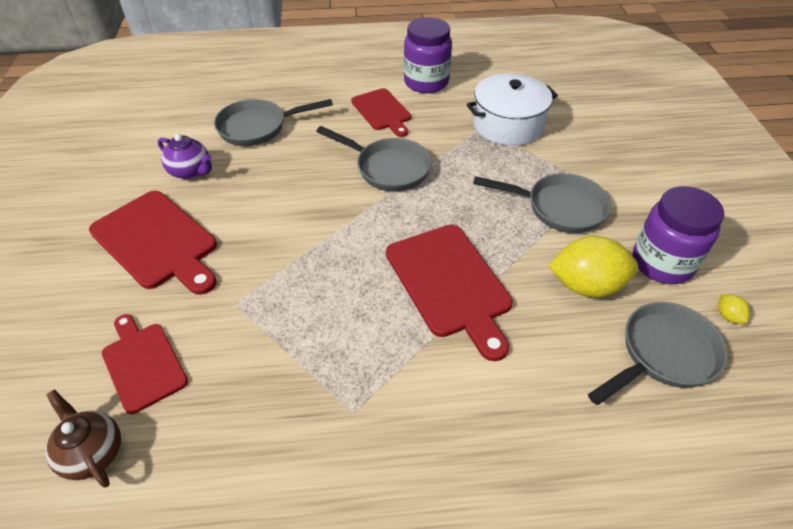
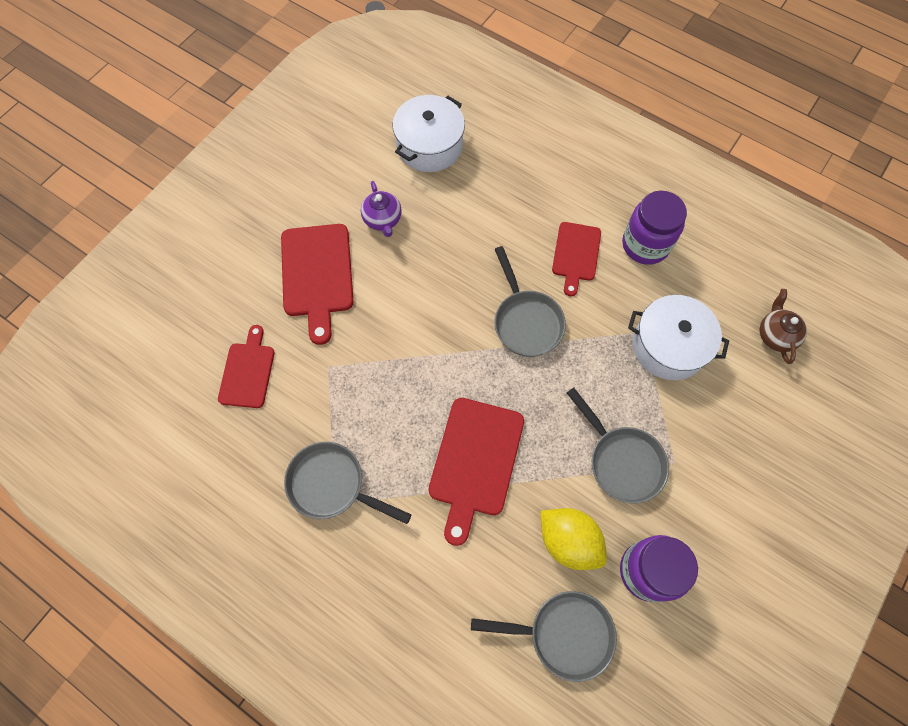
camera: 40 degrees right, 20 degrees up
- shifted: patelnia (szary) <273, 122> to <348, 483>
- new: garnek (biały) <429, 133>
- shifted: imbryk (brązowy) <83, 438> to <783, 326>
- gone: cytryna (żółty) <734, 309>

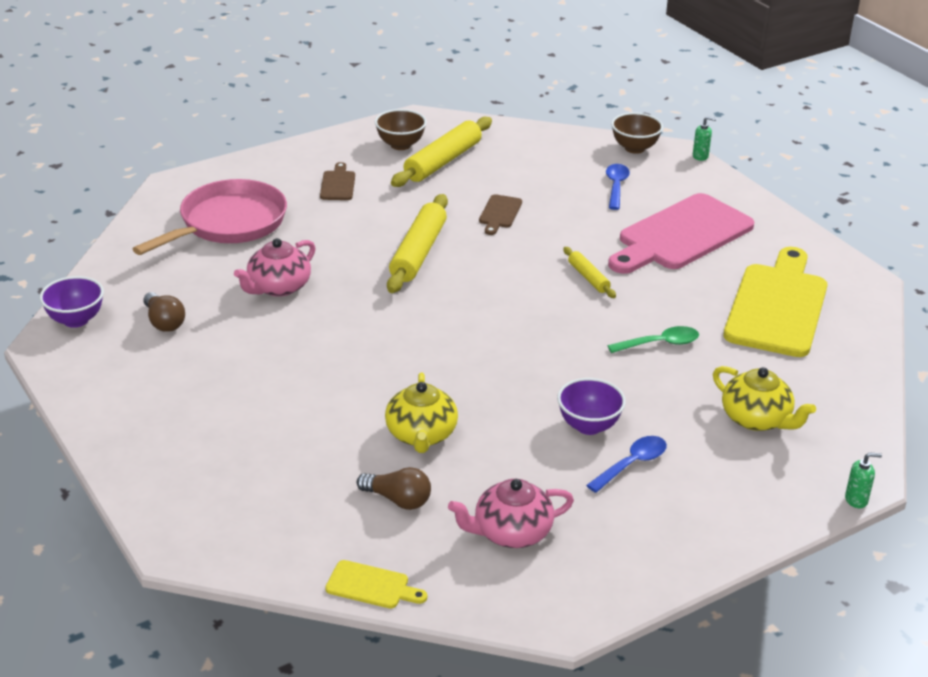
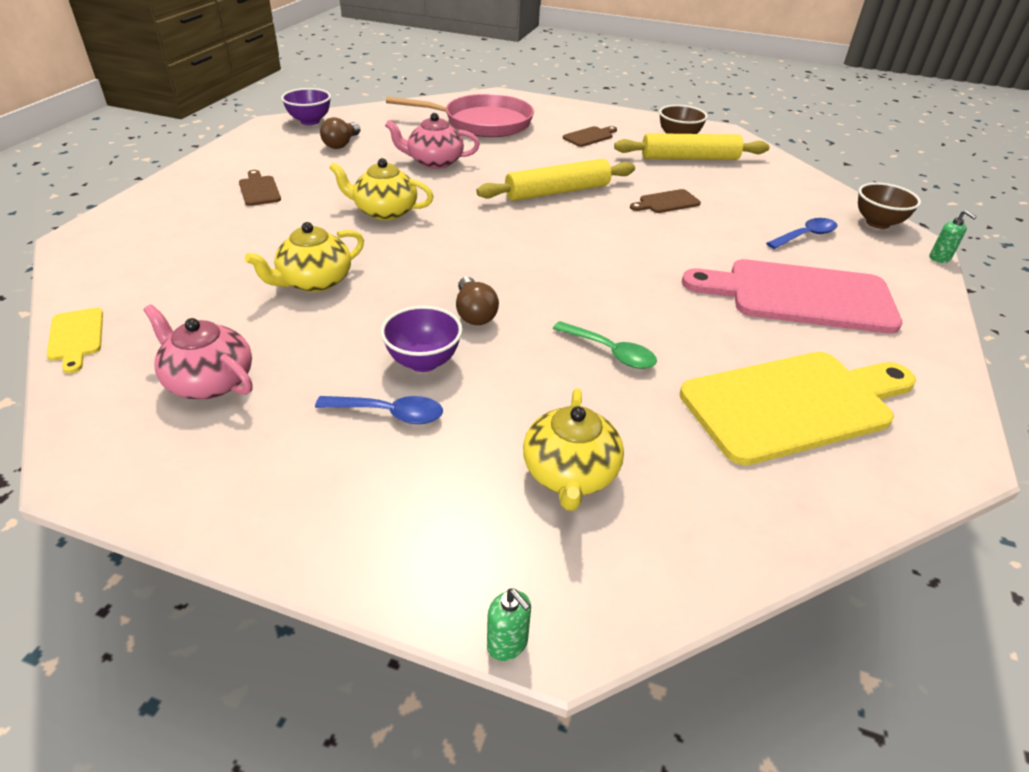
camera: 50 degrees right, 5 degrees up
- new: deska do krojenia (brązowy) <260, 188>
- new: imbryk (żółty) <381, 189>
- shifted: żarówka (brązowy) <394, 488> to <477, 301>
- gone: wałek do ciasta (żółty) <589, 272>

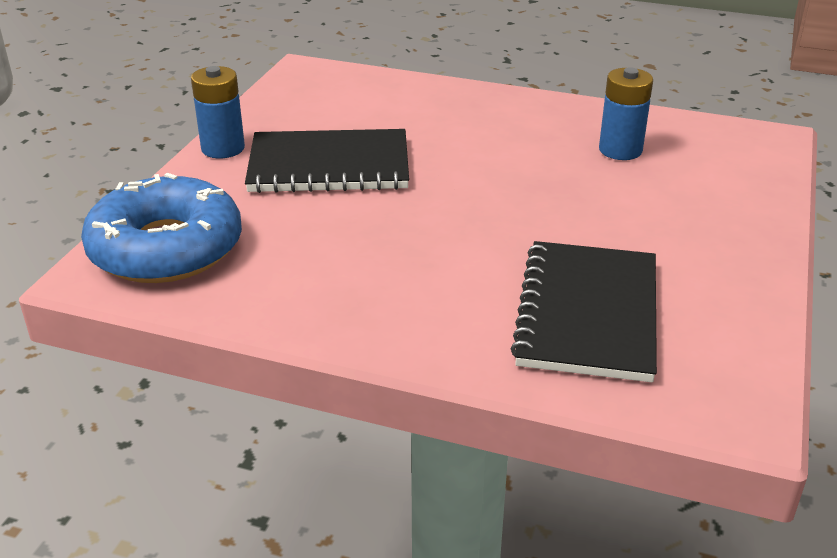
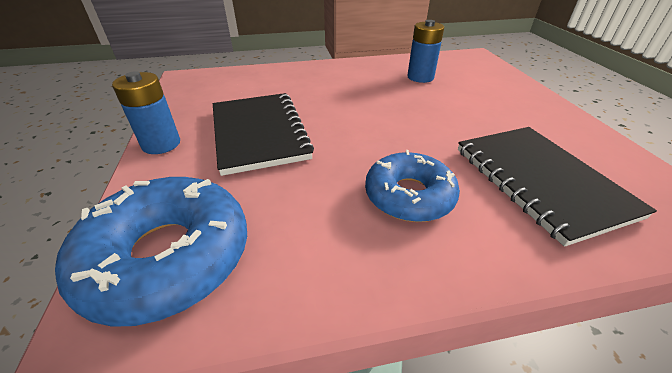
camera: 30 degrees left, 5 degrees up
- rotated: zeszyt (czarny) <327, 161> = <263, 134> 75 degrees counterclockwise
- new: donut (niebieski) <412, 186>

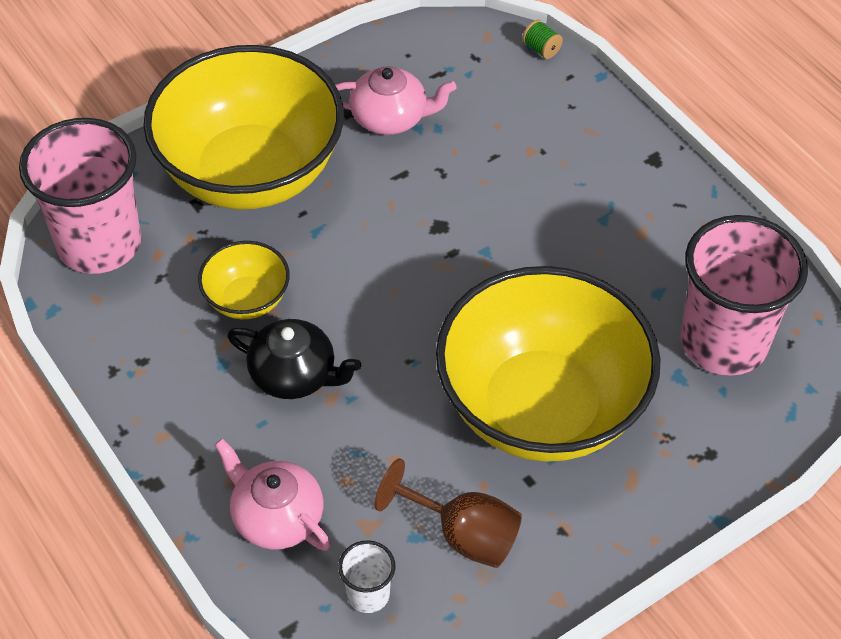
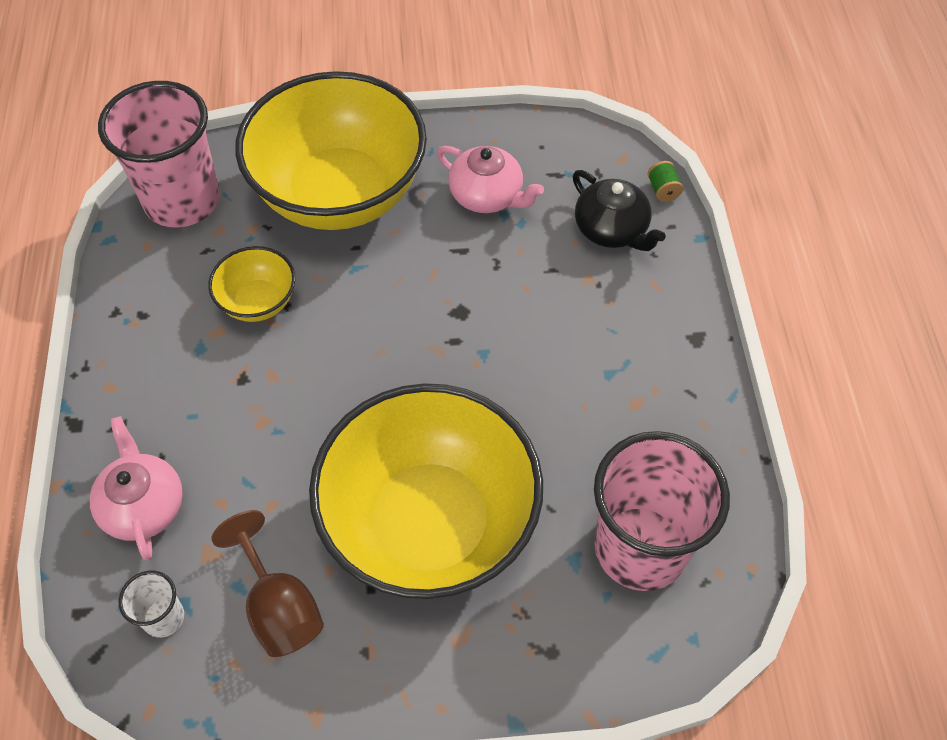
camera: 30 degrees right, 5 degrees up
- shifted: imbryk (czarny) <294, 359> to <619, 210>

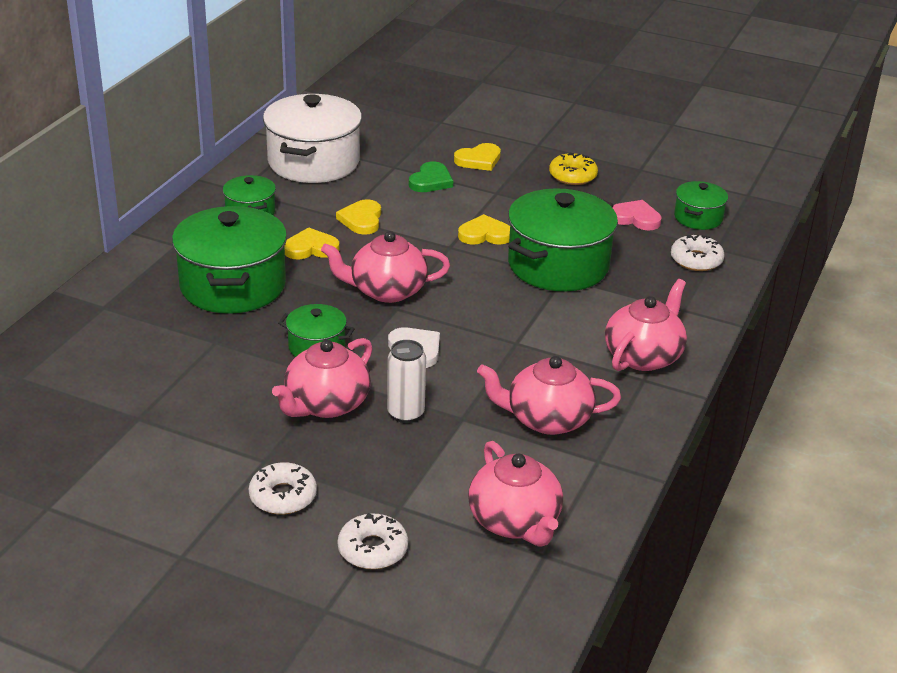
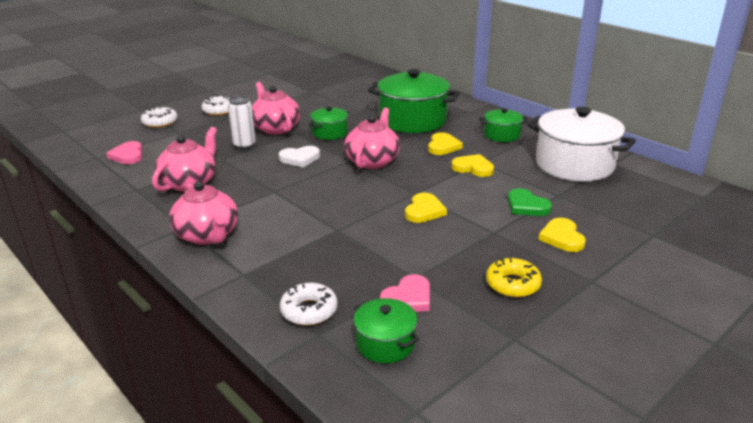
camera: 115 degrees right, 5 degrees down
- swapped: imbryk (różowy) <515, 494> to serce (różowy) <124, 152>
- gone: garnek (zielony) <563, 239>

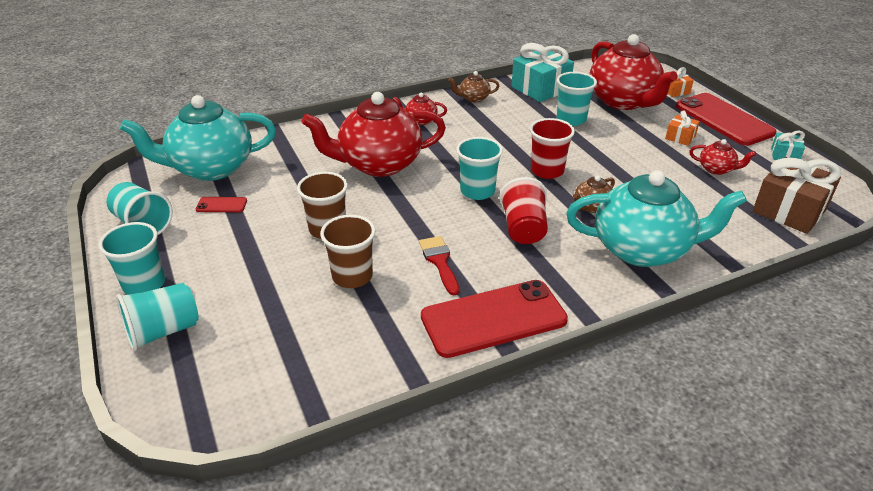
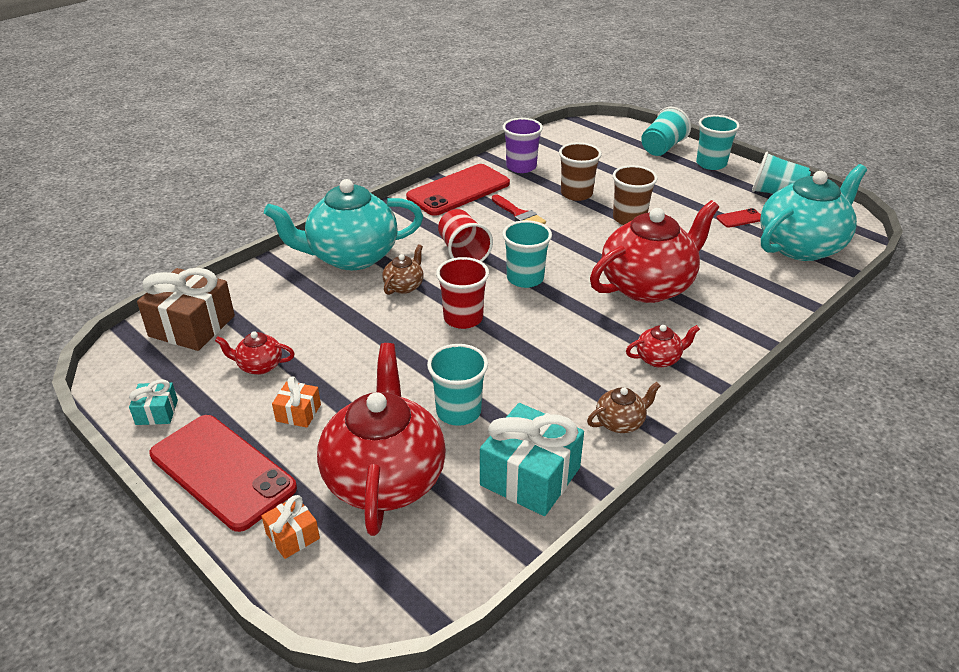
camera: 160 degrees right, 0 degrees up
- rotated: imbryk (czerwony) <633, 72> = <381, 439> 45 degrees clockwise
- new: szklanka (fioletowy) <523, 145>

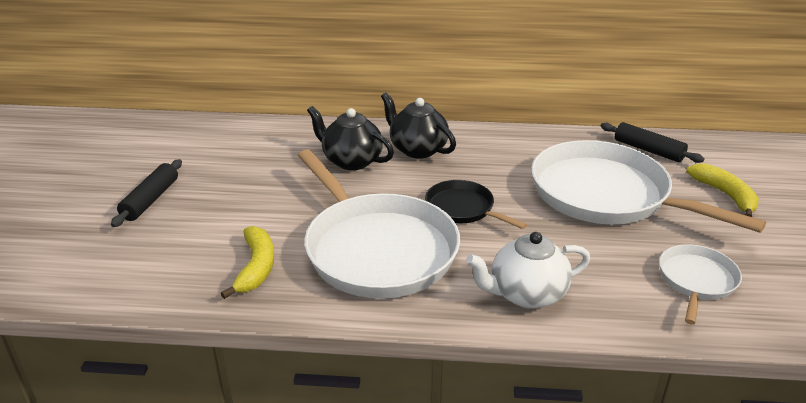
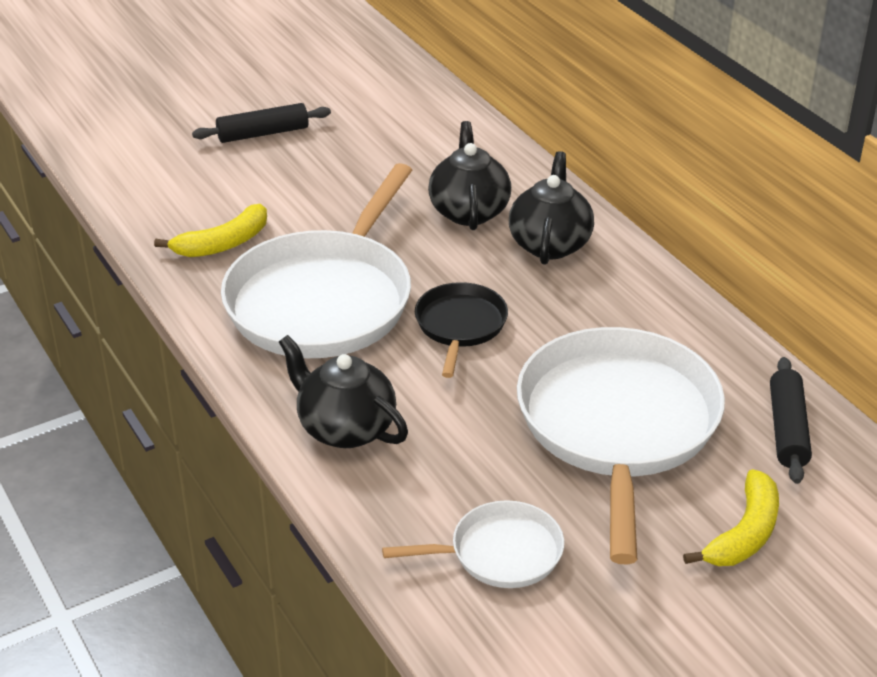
camera: 55 degrees right, 5 degrees up
- repainted: imbryk (biały) <528, 270> to imbryk (czarny) <343, 391>

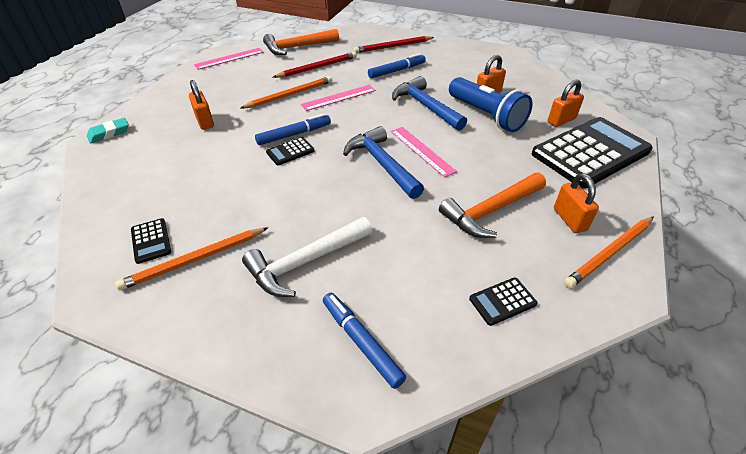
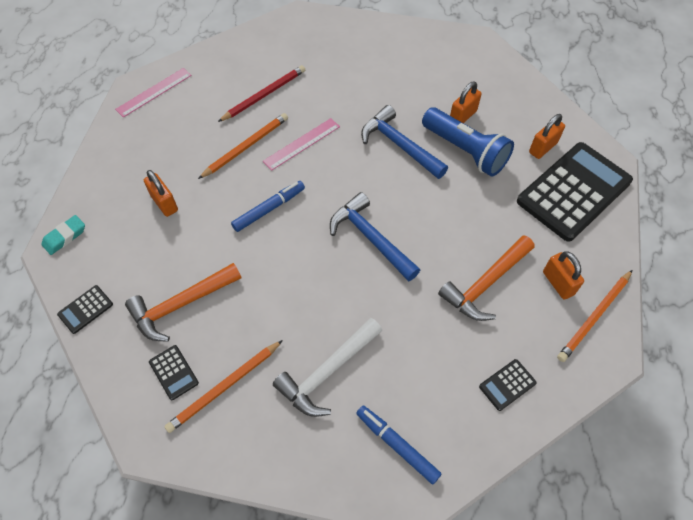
camera: 10 degrees left, 15 degrees up
- shifted: kalkulator (czarny) <290, 151> to <85, 309>
- shifted: młotek (pomarańczowy) <301, 42> to <183, 302>
- gone: ołówek (czerwony) <394, 44>
- gone: flamaster (niebieski) <397, 65>
- gone: linijka (różowy) <424, 152>

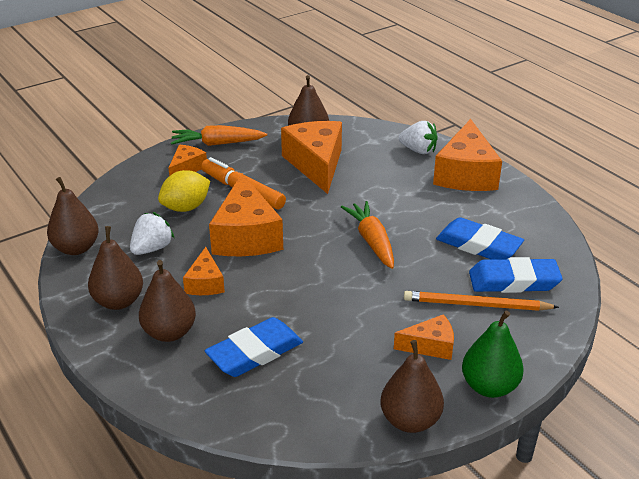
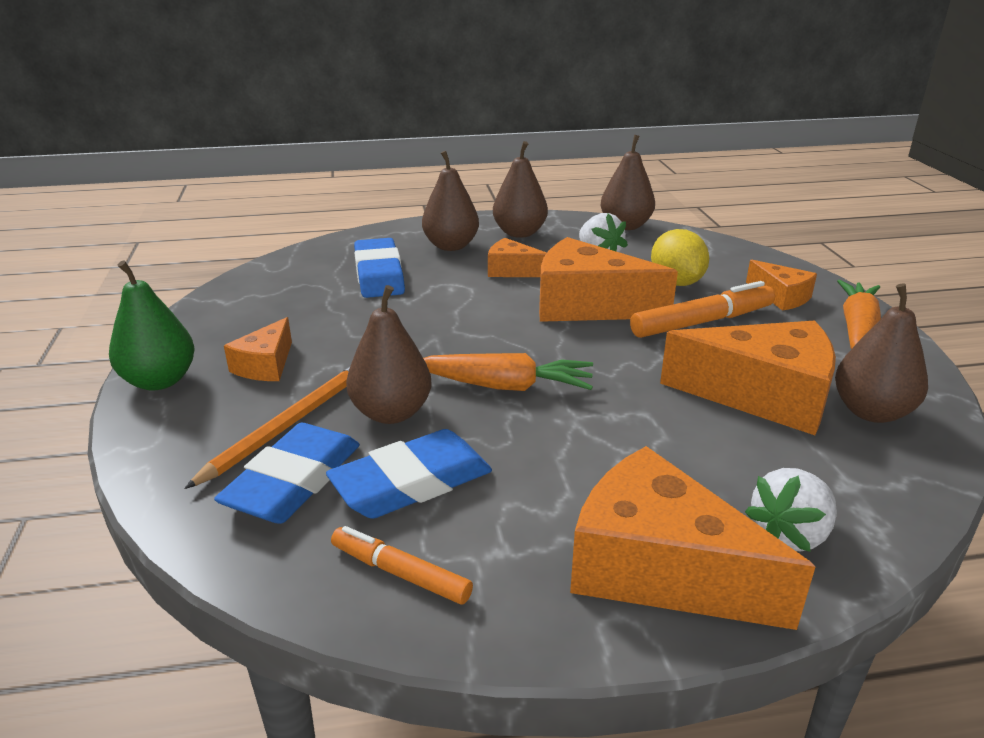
camera: 115 degrees right, 5 degrees down
- new: flamaster (pomarańczowy) <402, 565>
- shifted: gruszka (brązowy) <412, 386> to <388, 354>

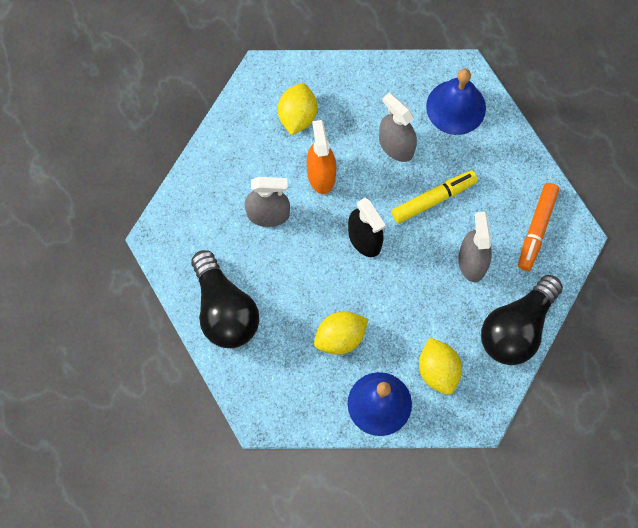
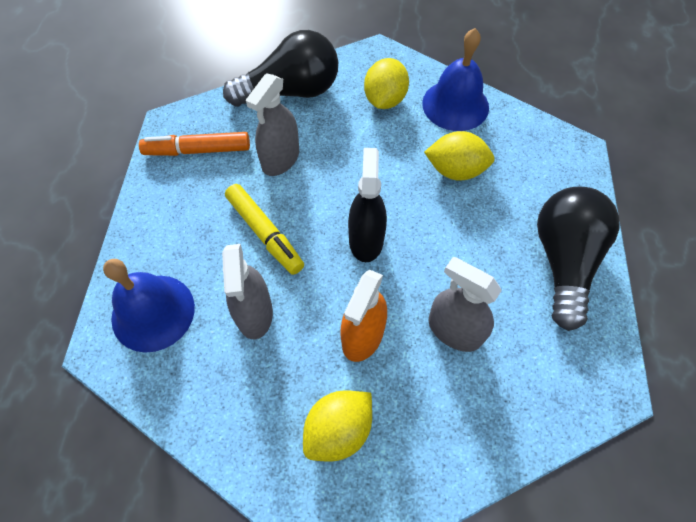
camera: 145 degrees left, 10 degrees down
- rotated: flamaster (pomarańczowy) <538, 227> = <194, 144> 150 degrees counterclockwise
- rotated: flamaster (żółty) <435, 197> = <264, 229> 135 degrees counterclockwise

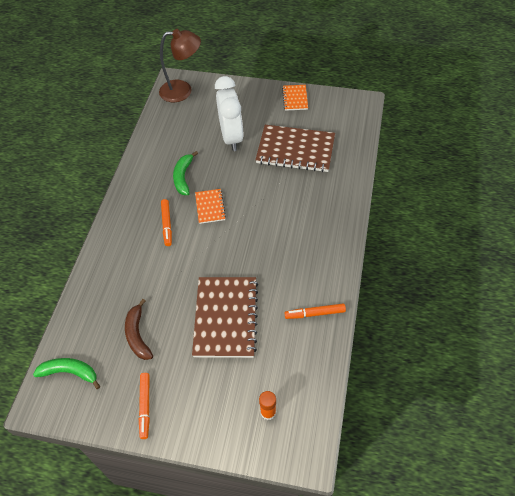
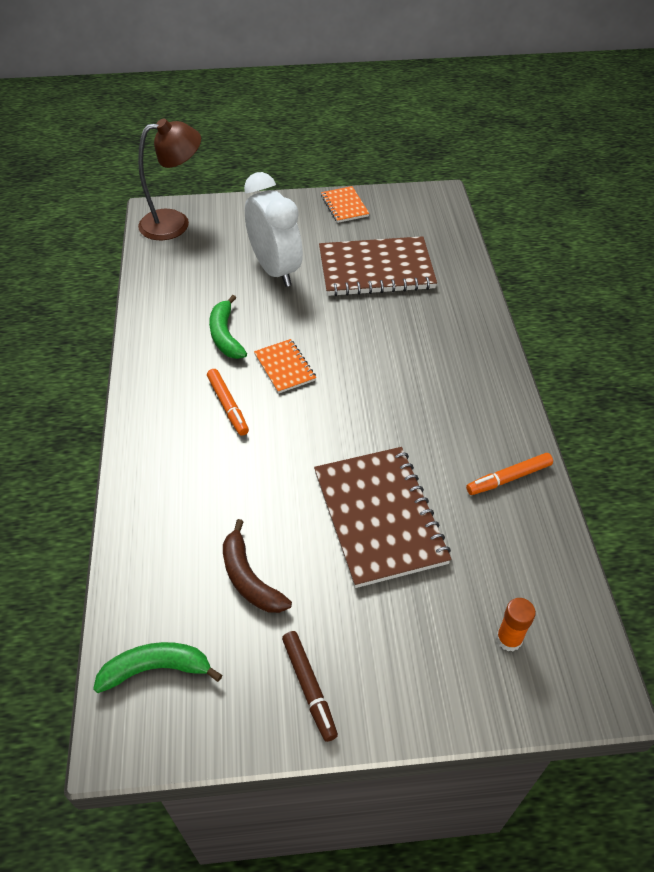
camera: 20 degrees left, 5 degrees down
- repainted: flamaster (pomarańczowy) <144, 406> to flamaster (brązowy) <310, 686>

